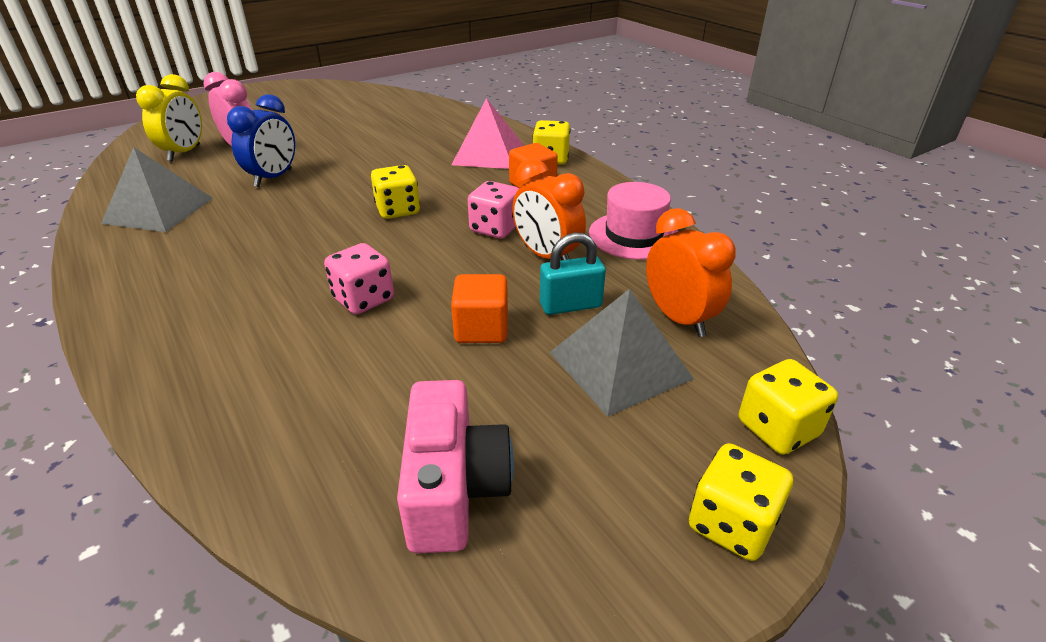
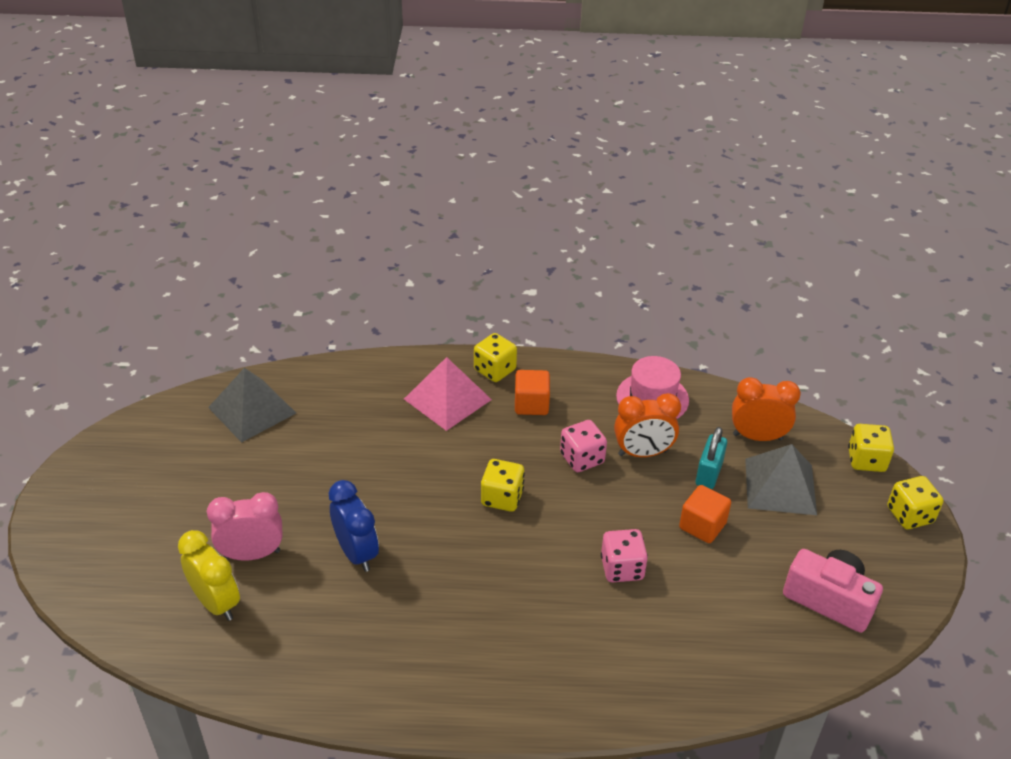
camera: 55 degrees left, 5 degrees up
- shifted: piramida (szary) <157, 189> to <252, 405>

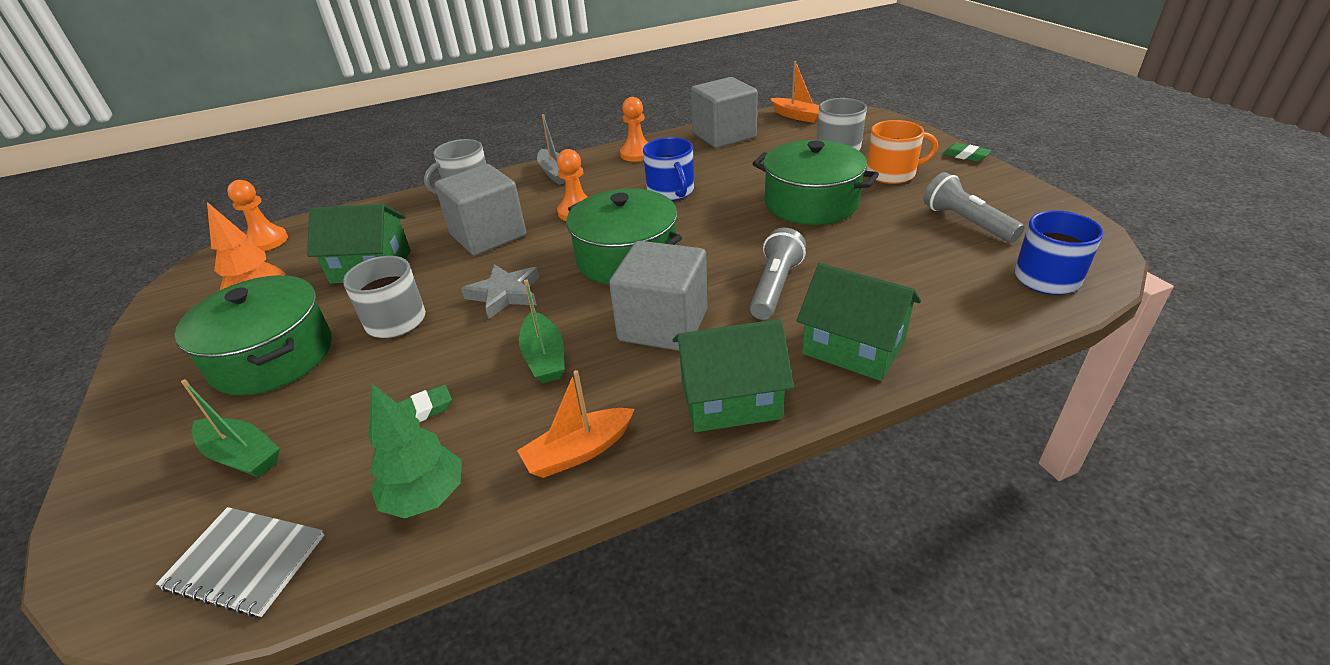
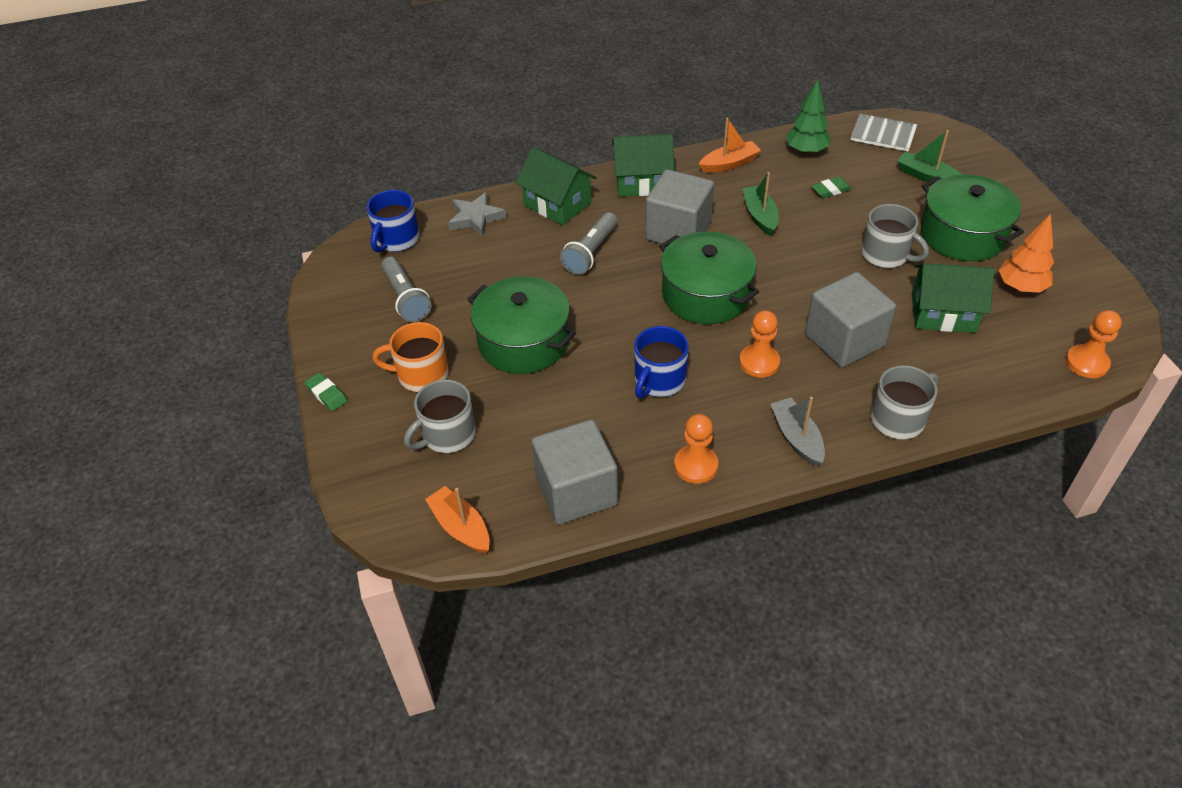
camera: 175 degrees left, 10 degrees up
- shifted: gwiazda (szary) <500, 291> to <477, 214>
- rotated: kubek (niebieski) <668, 169> = <661, 362> 135 degrees counterclockwise

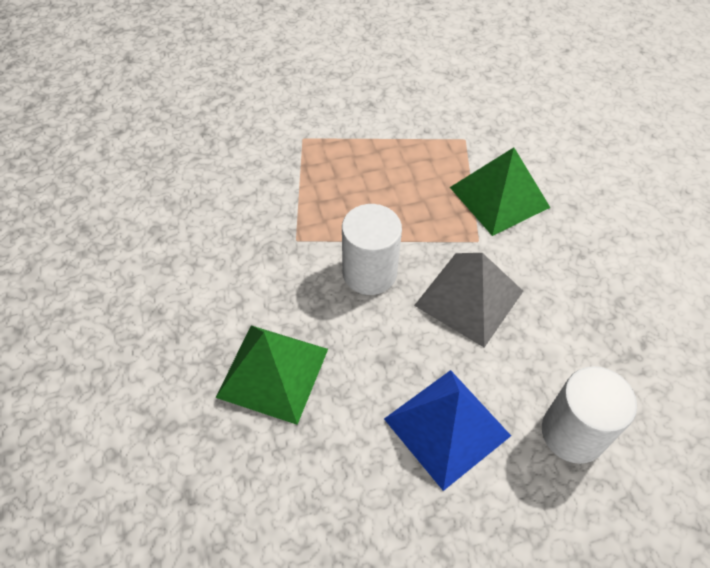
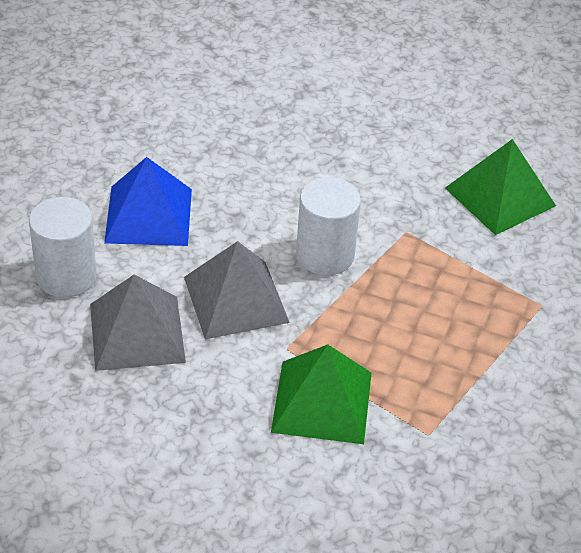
camera: 125 degrees right, 10 degrees down
- new: piramida (szary) <138, 322>
- shifted: piramida (zielony) <272, 375> to <500, 187>

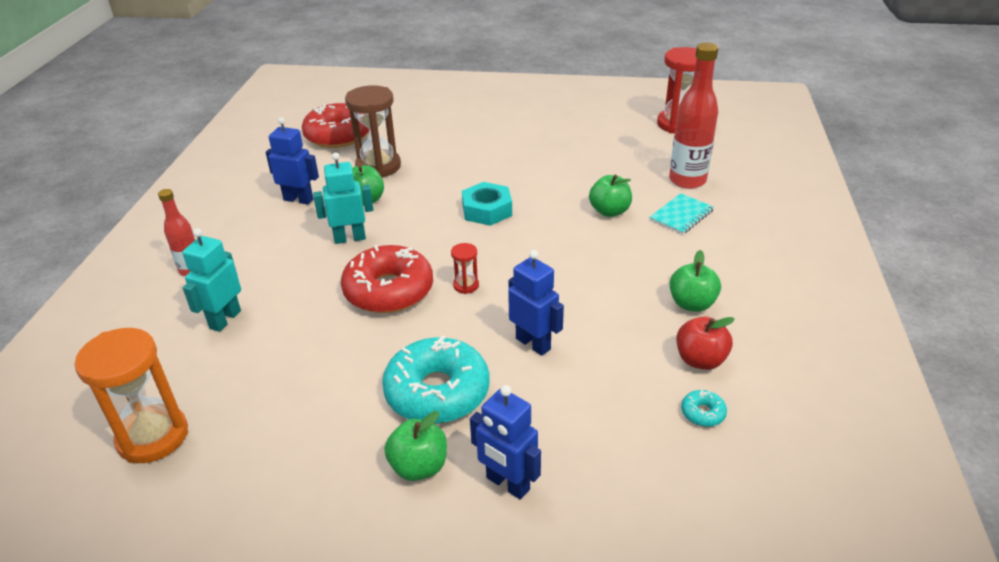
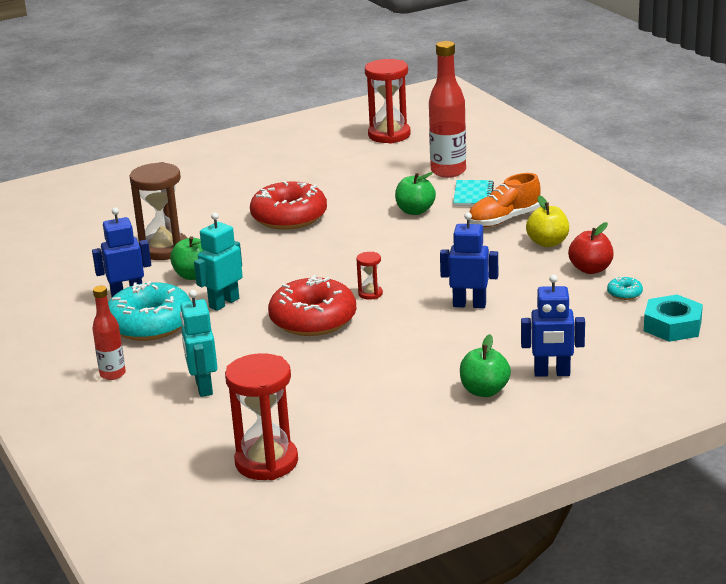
camera: 35 degrees left, 10 degrees down
- shifted: donut (turkusowy) <436, 379> to <149, 311>
- repainted: klepsydra (pomarańczowy) <131, 395> to klepsydra (czerwony) <261, 416>
- shifted: donut (czerwony) <336, 125> to <288, 205>
- new: but (pomarańczowy) <505, 200>
- repainted: jabłko (zielony) <695, 281> to jabłko (żółty) <547, 221>
- shifted: nakrętka (turkusowy) <487, 204> to <673, 318>

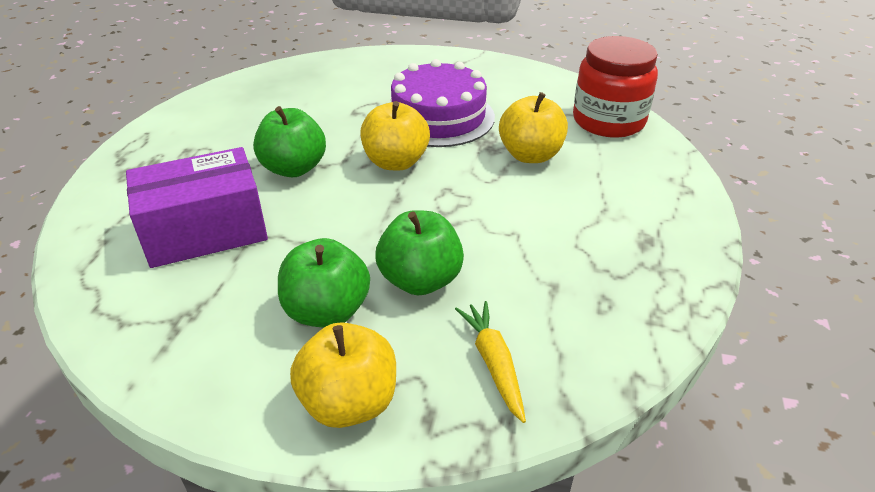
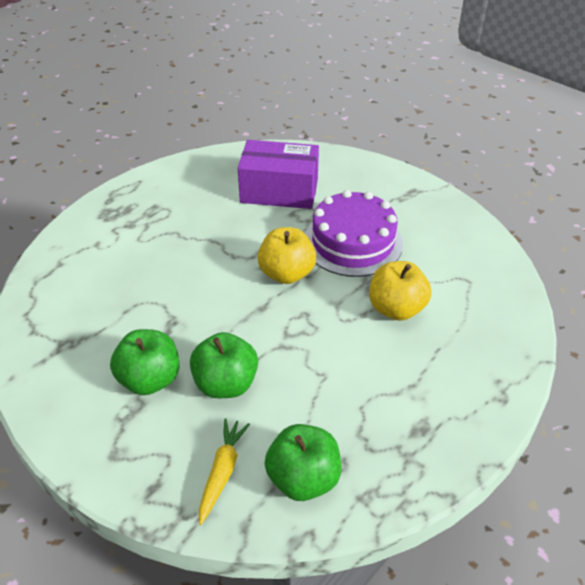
camera: 30 degrees right, 5 degrees up
- shifted: pudełko (fioletowy) <197, 207> to <278, 174>
- shifted: jabłko (zielony) <289, 141> to <302, 462>
- gone: jabłko (żółty) <343, 375>
- gone: słoik (czerwony) <615, 87>

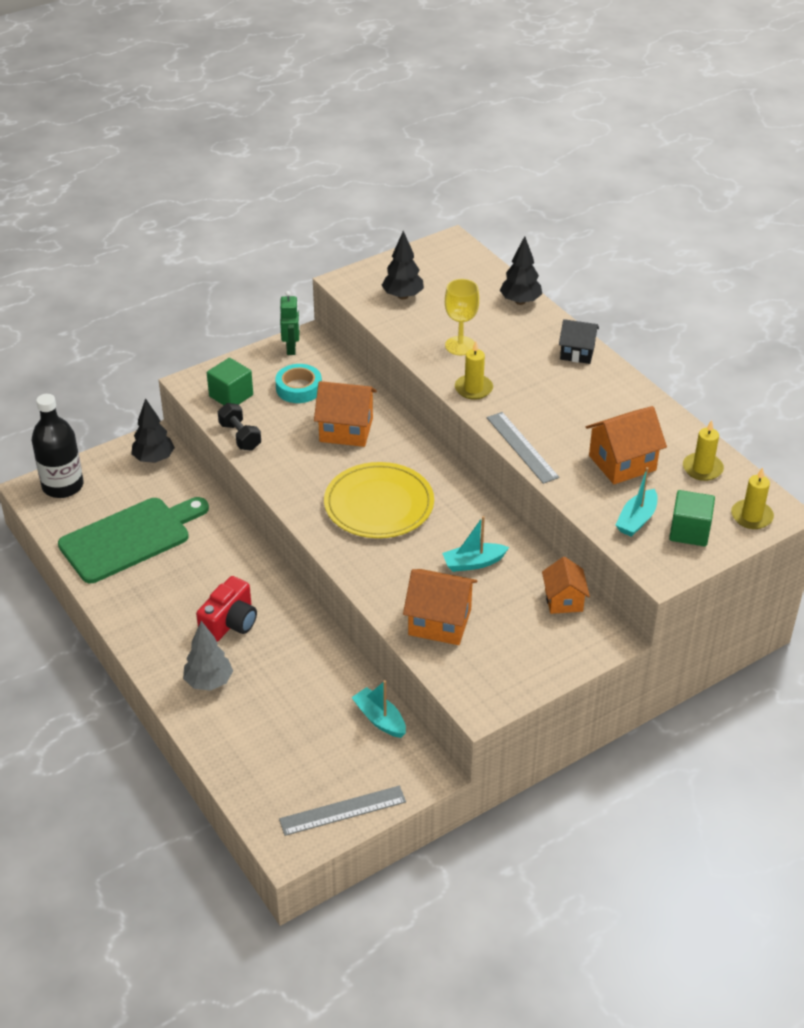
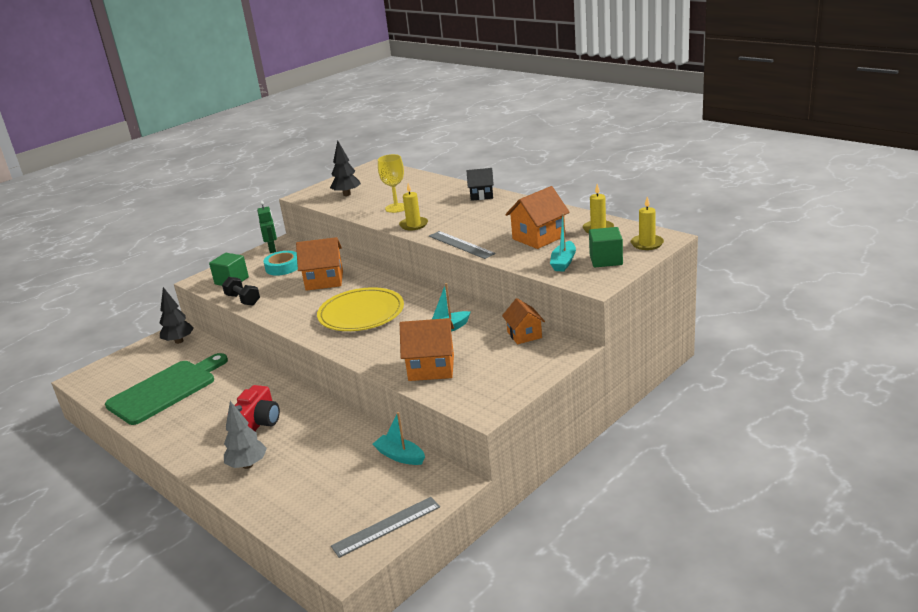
camera: 10 degrees left, 15 degrees down
- gone: butelka (czarny) <58, 446>
- gone: drzewko (czarny) <521, 270>

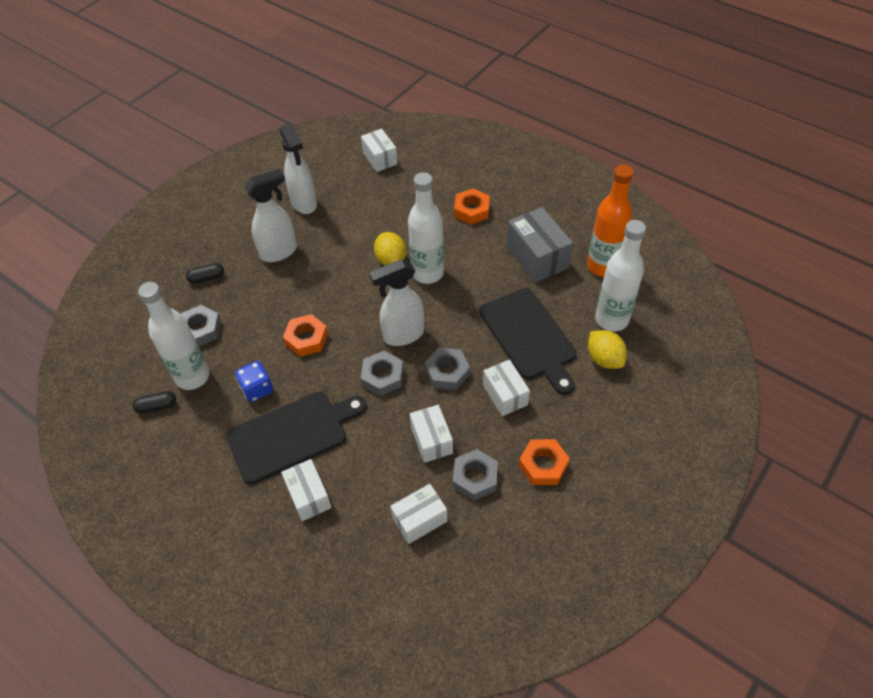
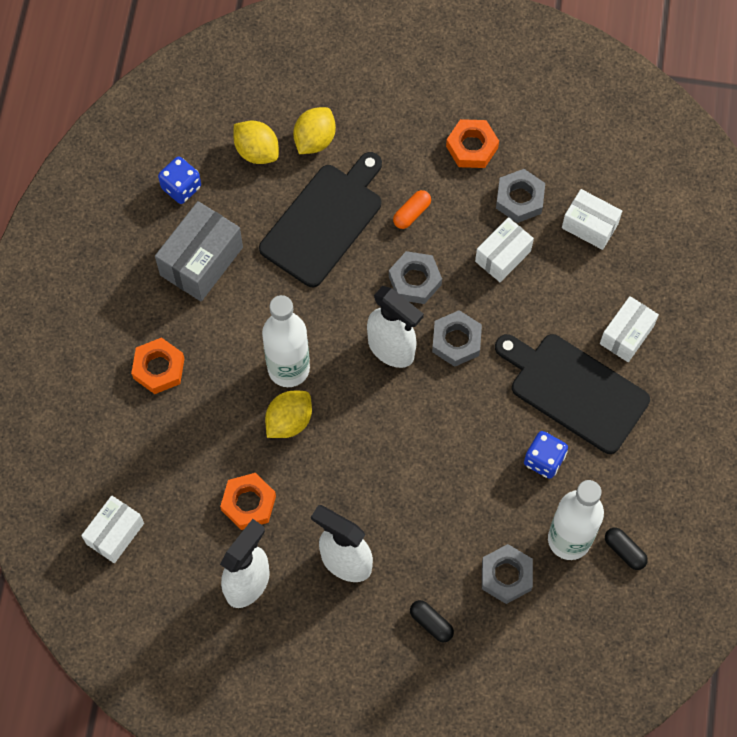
camera: 120 degrees left, 15 degrees up
- swapped: butelka (pomarańczowy) <610, 221> to kostka do gry (niebieski) <179, 180>
- shifted: nakrętka (pomarańczowy) <305, 335> to <248, 501>
- swapped: butelka (biały) <620, 276> to cytryna (żółty) <256, 142>
- swapped: pudełko (biały) <506, 388> to kapsułka (pomarańczowy) <412, 209>

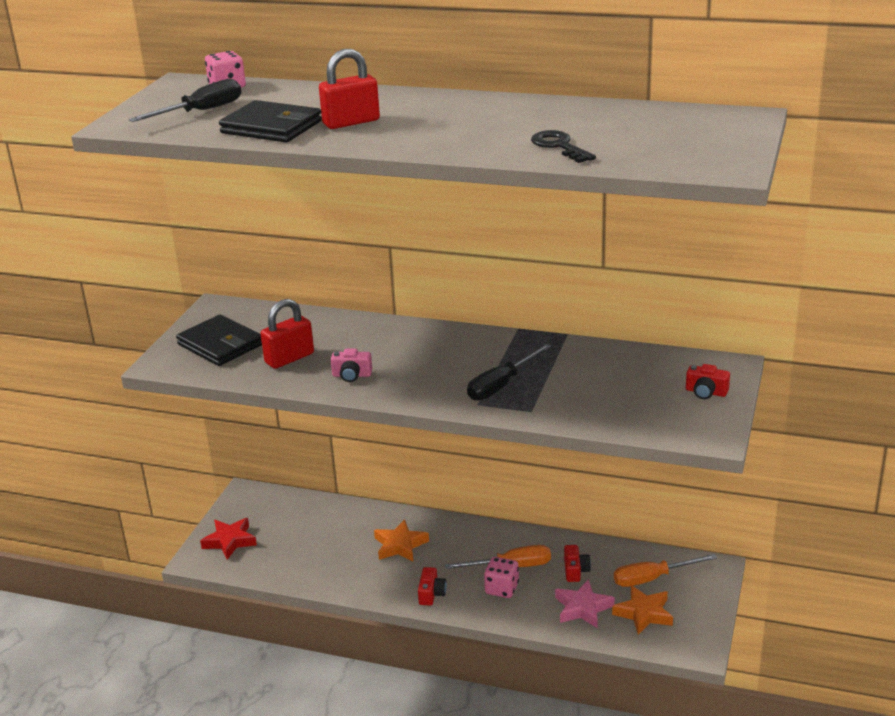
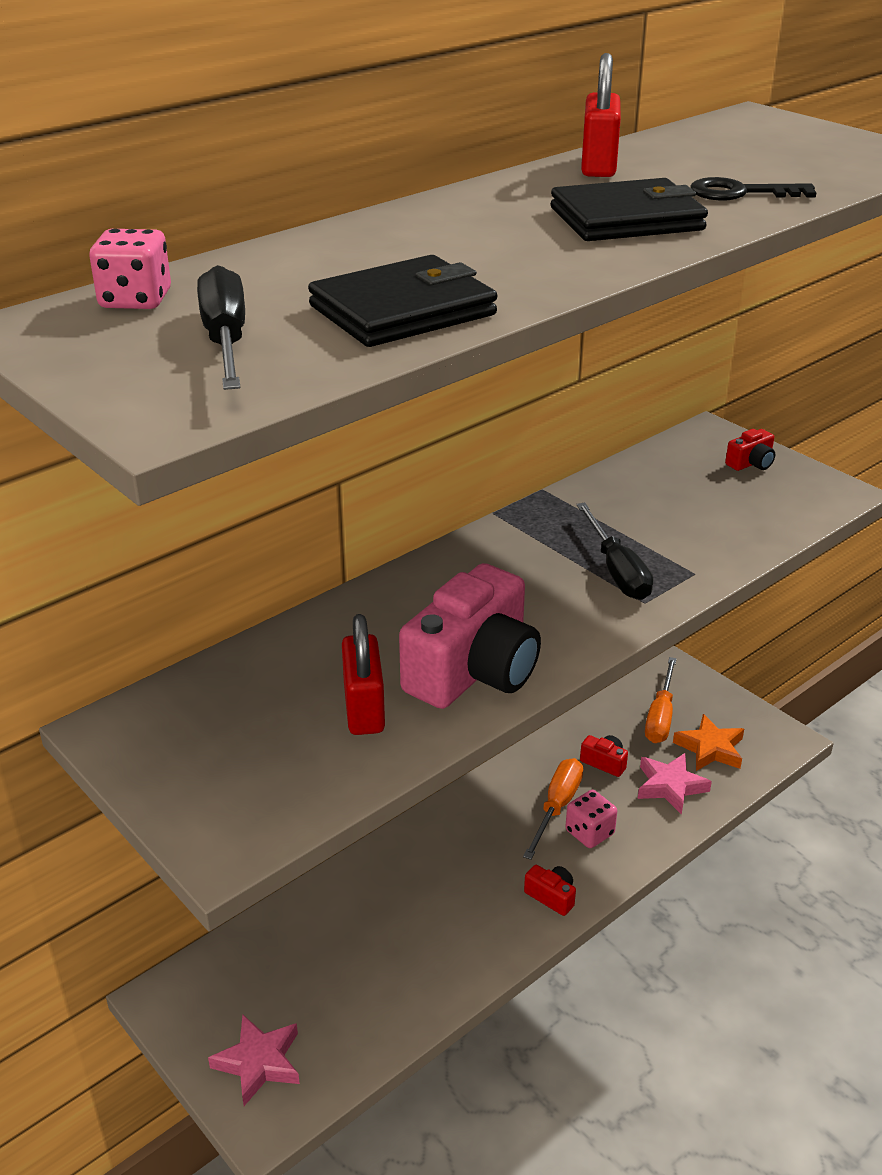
camera: 60 degrees left, 5 degrees up
- repainted: gwiazda (czerwony) <228, 539> to gwiazda (różowy) <254, 1060>
- scaled: aparat fotograficzny (różowy) <351, 365> = <470, 636> x2.33
- shifted: portfel (czarny) <219, 340> to <629, 209>
- shifted: kłódka (czerwony) <349, 89> to <601, 115>
- gone: gwiazda (pomarańczowy) <401, 540>

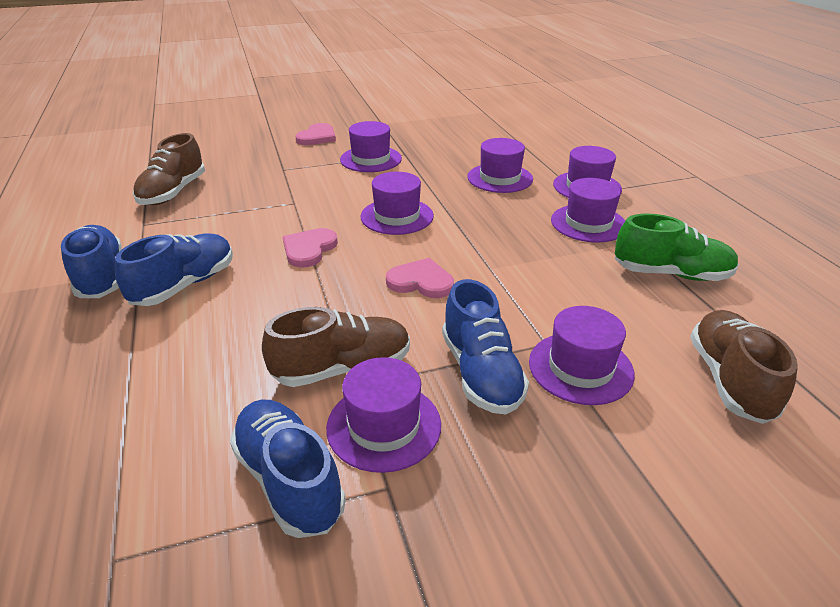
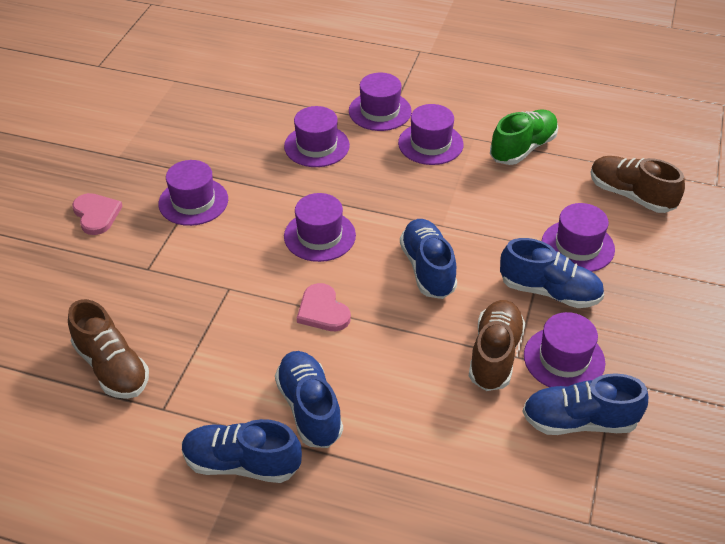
camera: 55 degrees left, 10 degrees up
- swapped: serce (różowy) <420, 278> to but (niebieski) <428, 259>

